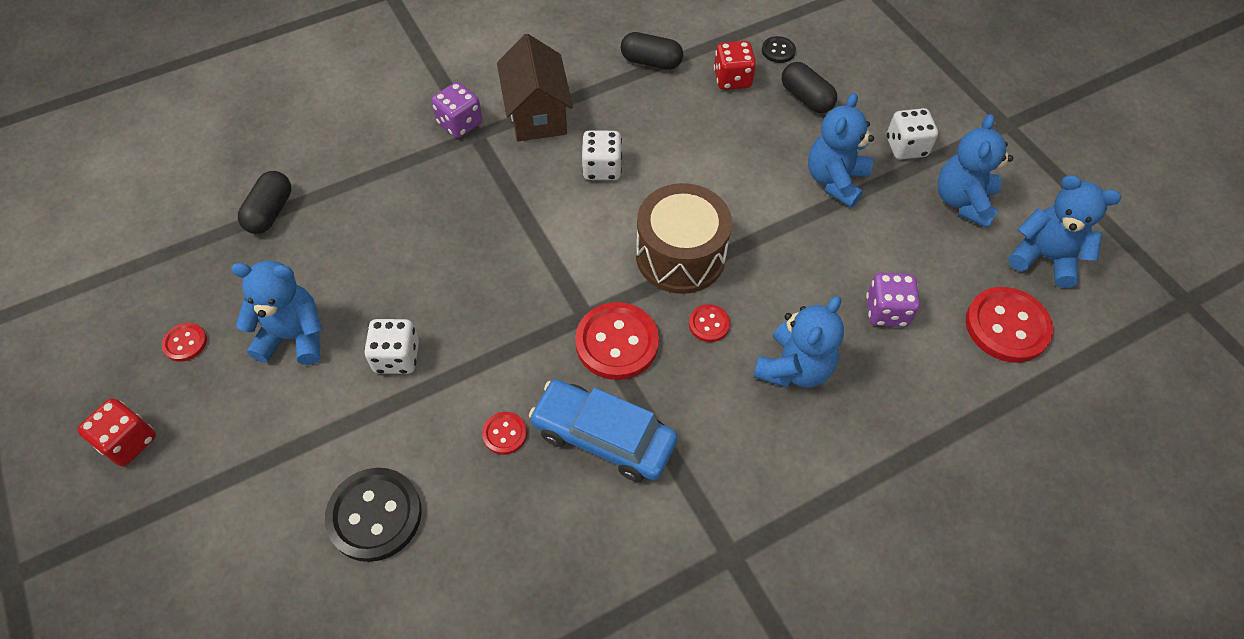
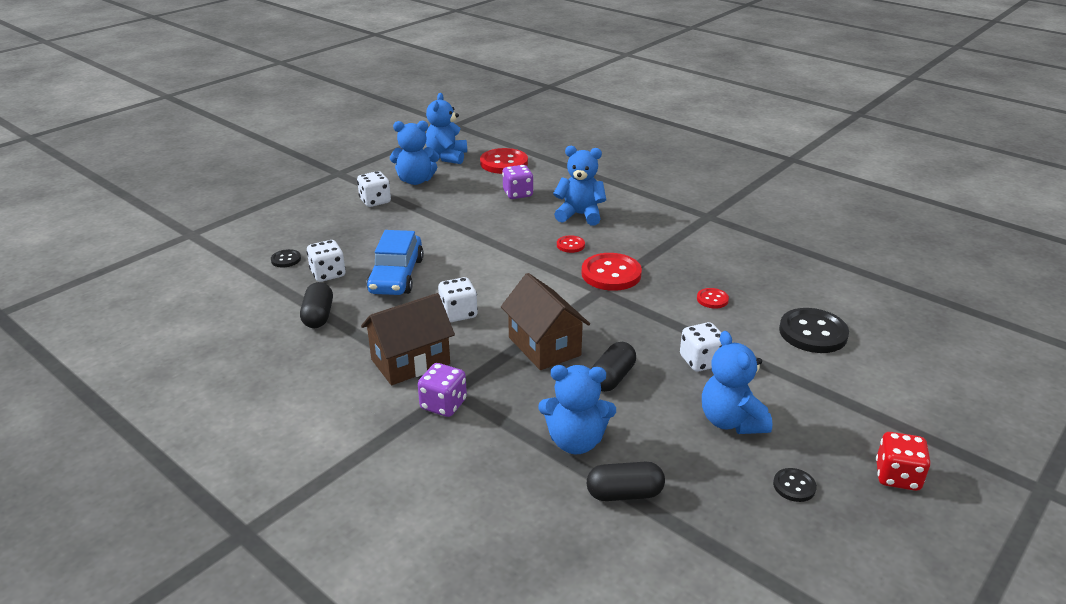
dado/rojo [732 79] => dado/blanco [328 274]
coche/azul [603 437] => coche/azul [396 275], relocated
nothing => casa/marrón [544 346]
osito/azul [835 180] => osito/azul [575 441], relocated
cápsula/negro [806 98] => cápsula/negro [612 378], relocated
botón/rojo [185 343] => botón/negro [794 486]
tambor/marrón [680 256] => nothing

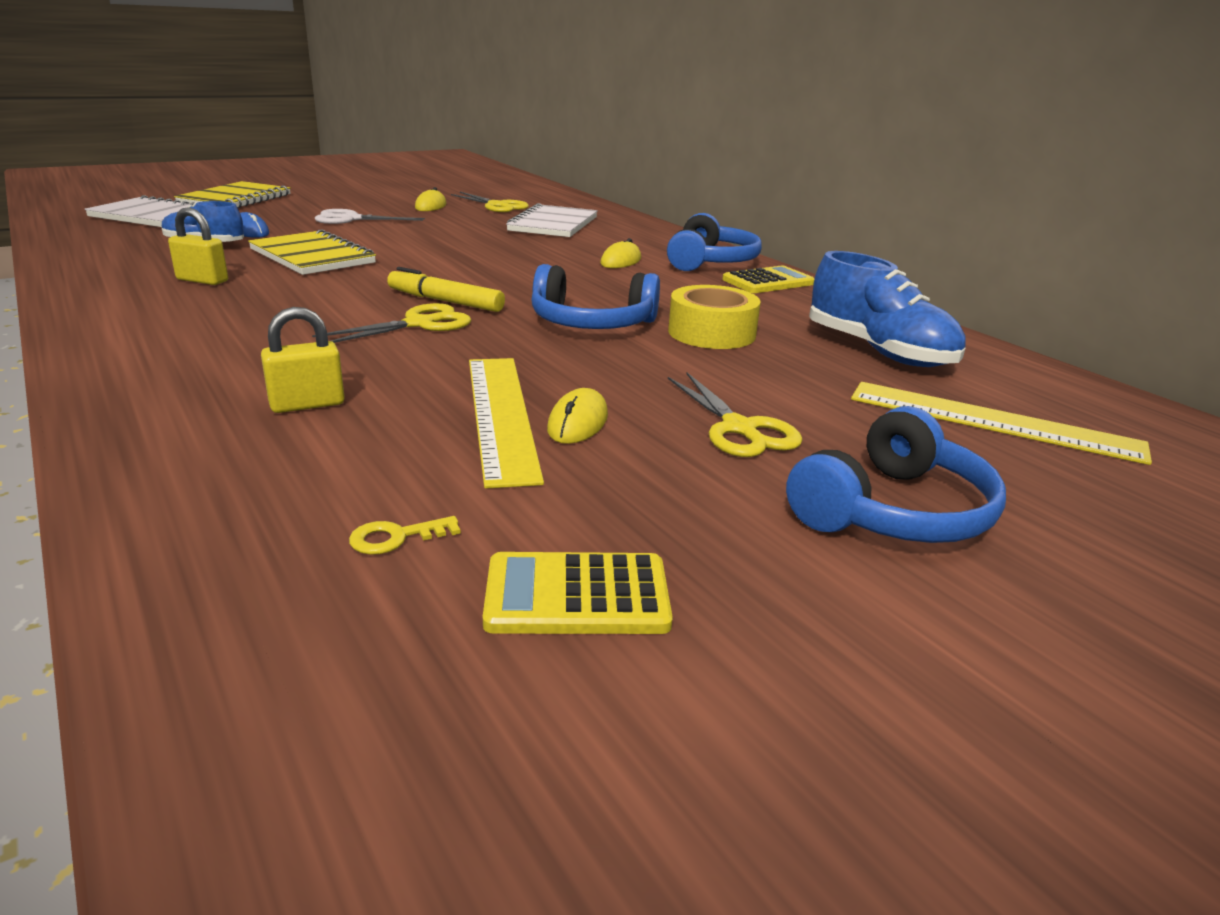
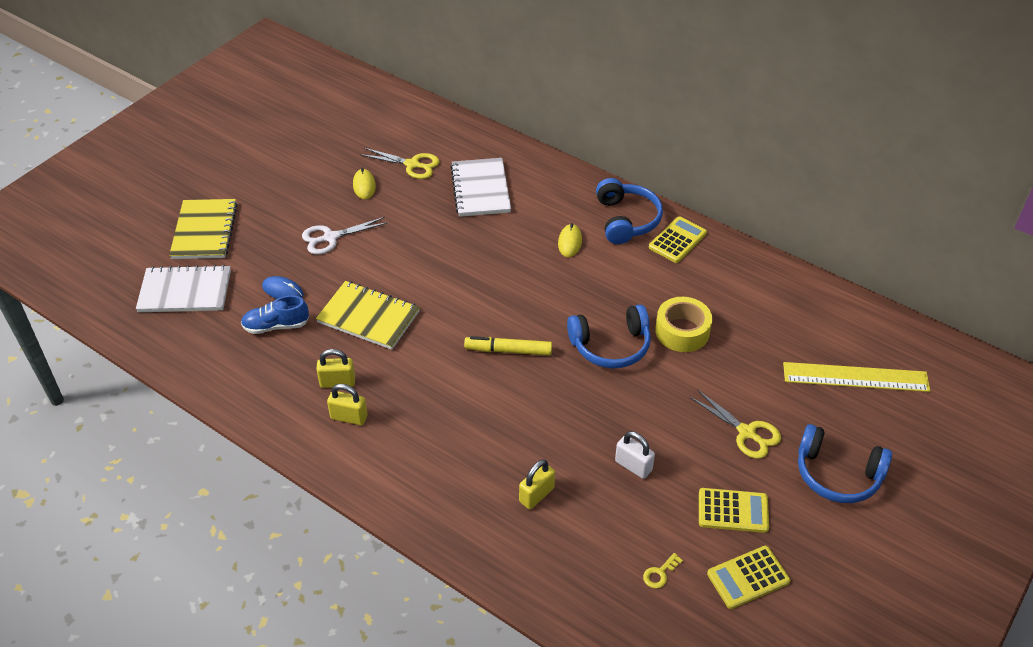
nothing => candado/amarillo [349 417]
regla/amarillo [501 415] => candado/blanco [633 466]
nothing => calculadora/amarillo [733 511]
auriculares/azul [894 511] => auriculares/azul [837 474], 90 degrees clockwise
tijeras/amarillo [419 324] => nothing
ratón/amarillo [578 422] => nothing
zapato/azul [878 351] => nothing

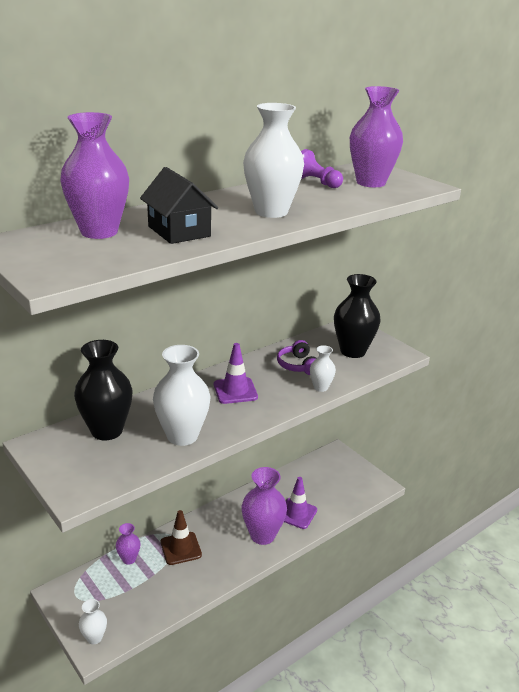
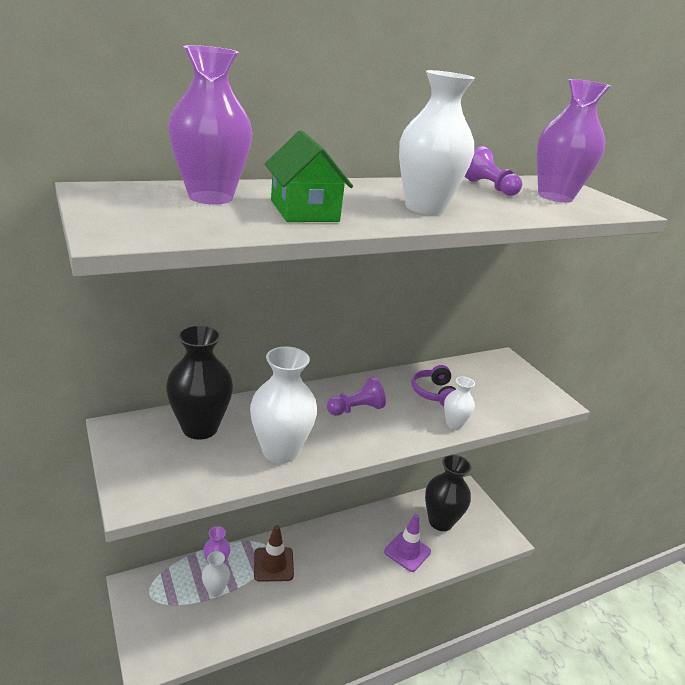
florero/blanco [94 637] => florero/blanco [215 590], relocated
casa/negro [179 231] => casa/verde [304 211]
cono de tráfico/morado [235 391] => peón/morado [356 409]
florero/negro [353 351] => florero/negro [440 521], relocated
florero/morado [262 535] => nothing

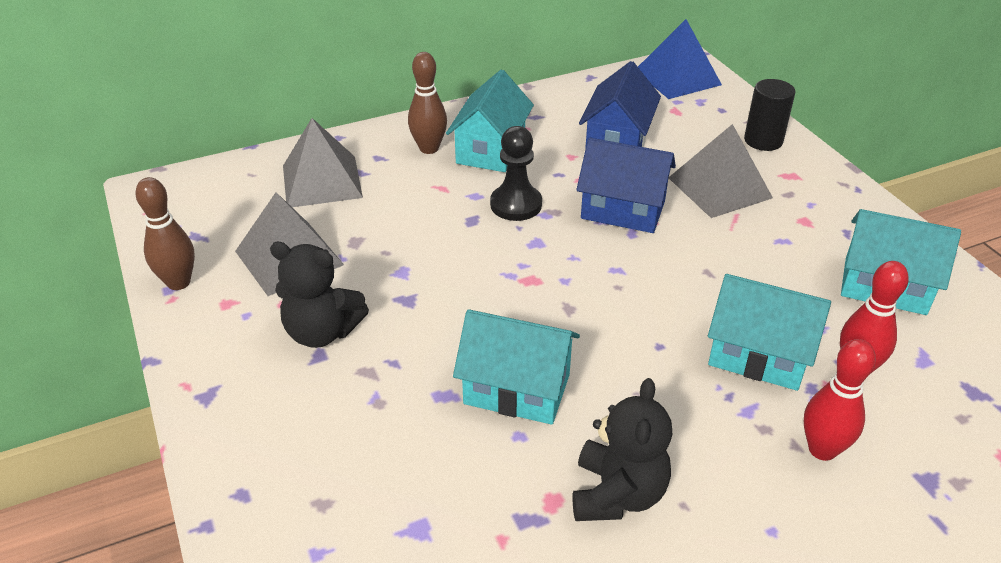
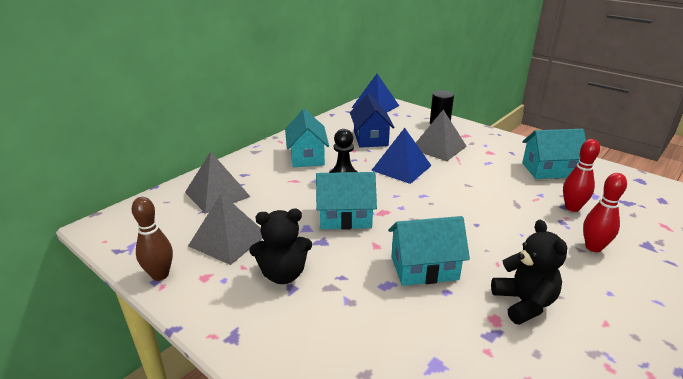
casa/turquesa [758 355] => casa/turquesa [345 217], relocated
casa/azul [623 210] => pirámide/azul [401 168]
bolo/marrón [429 148] => nothing

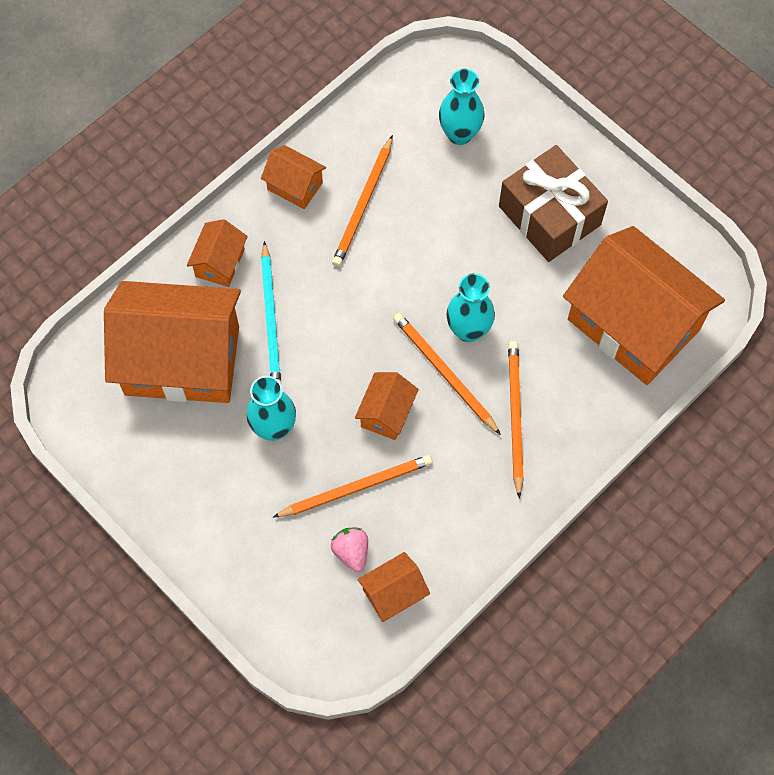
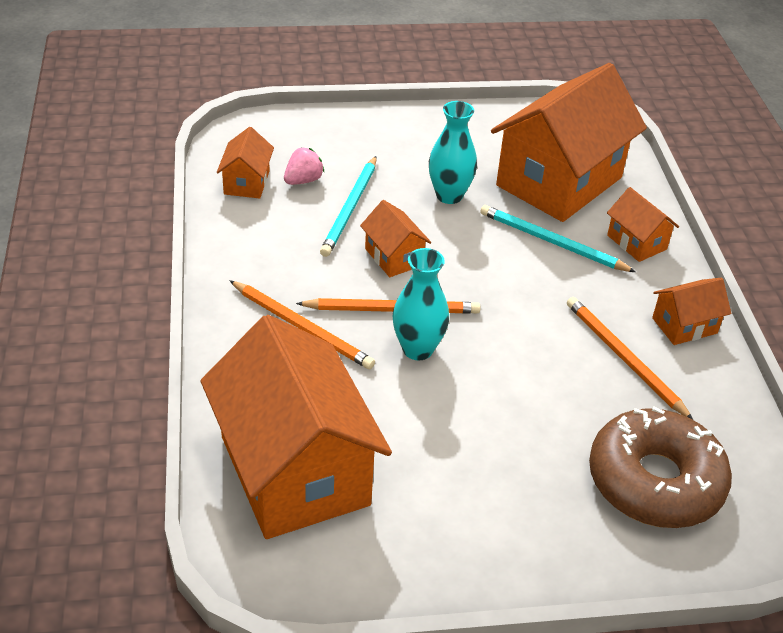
casa/naranja [633 324] => casa/naranja [295 470], 75 degrees clockwise
fresa/rosa [351 552] => fresa/rosa [303 180], 60 degrees counterclockwise
lápiz/naranja [356 487] => lápiz/turquesa [350 208]
florero/turquesa [459 134] => rosquilla/marrón [655 481]
regalo/marrón [549 215] => nothing

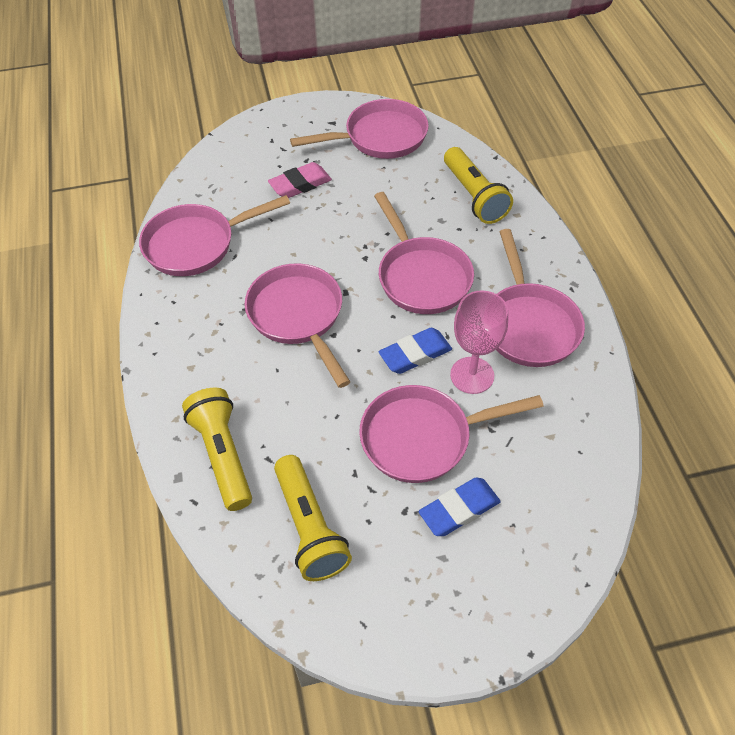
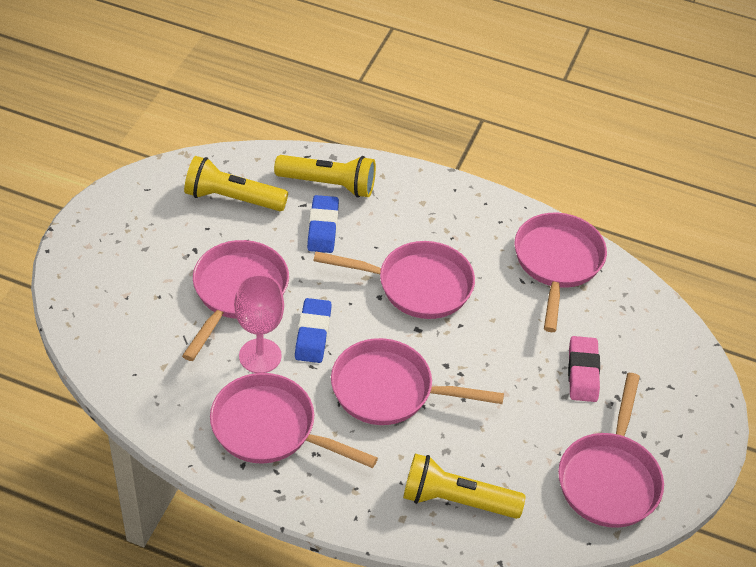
goma de borrar/azul [459 510] => goma de borrar/azul [322 228], relocated

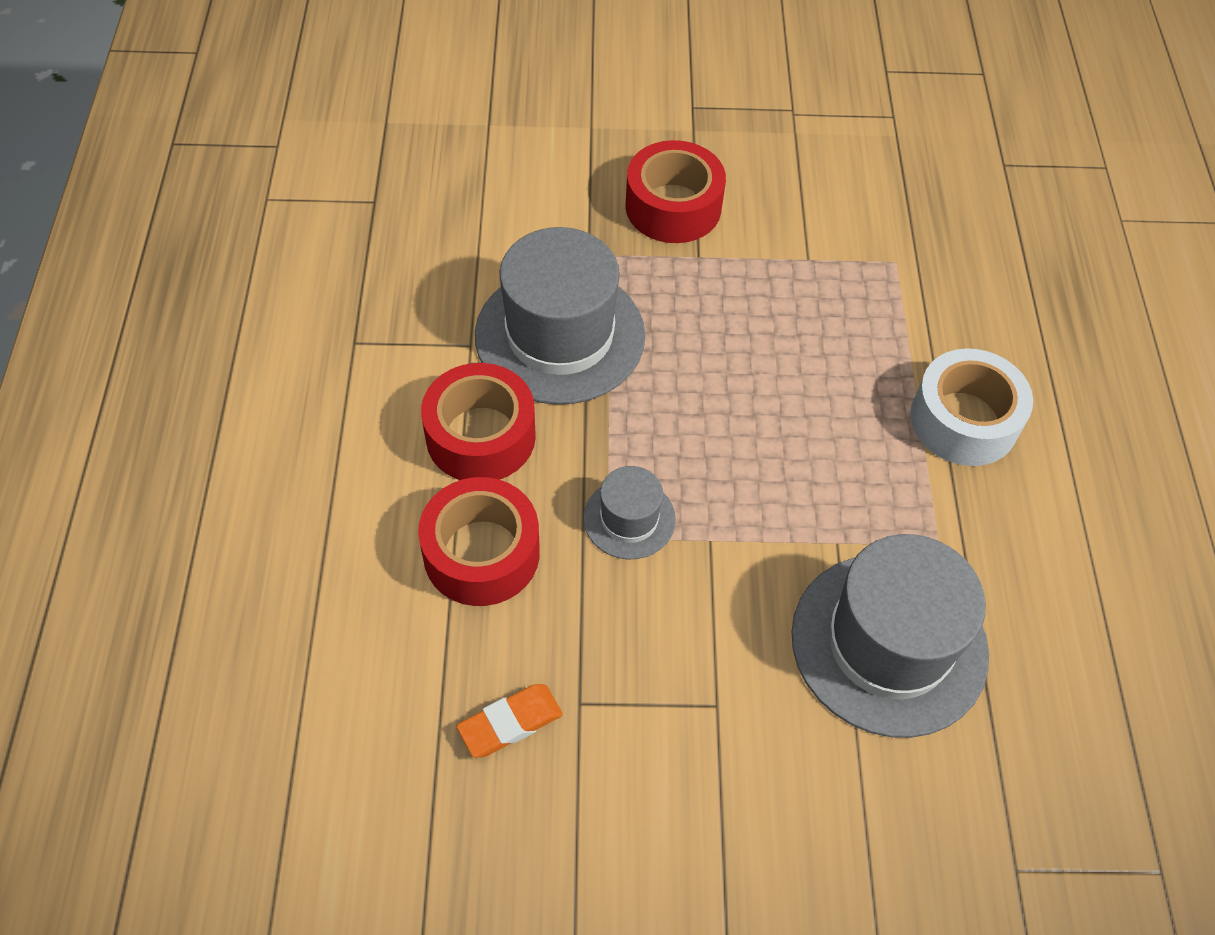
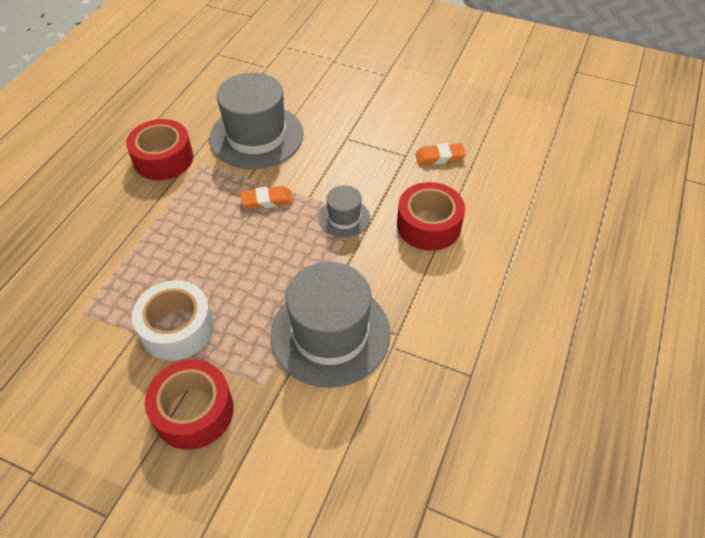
cinta adhesiva/rojo [480 436] => cinta adhesiva/rojo [163 159], relocated
cinta adhesiva/blanco [963 420] => cinta adhesiva/blanco [177 328], relocated
nothing => goma de borrar/naranja [267 200]

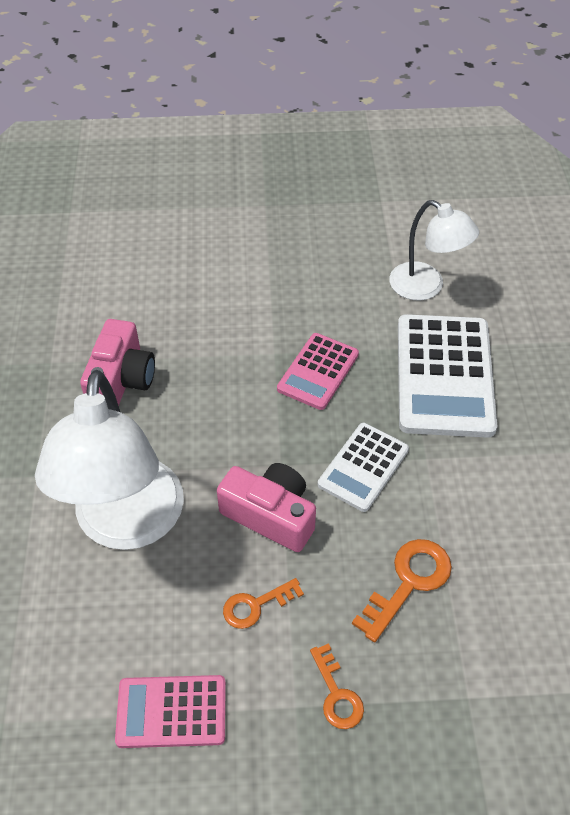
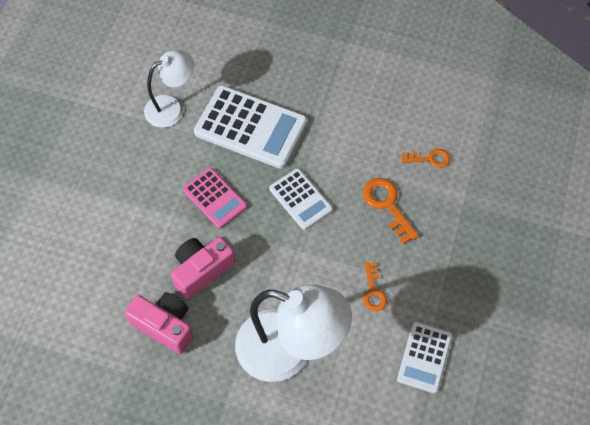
cámara/rosa [270 515] => cámara/rosa [201 270], relocated
calculadora/rosa [171 712] => calculadora/blanco [424 357]
llave/naranja [337 694] => llave/naranja [429 159], relocated

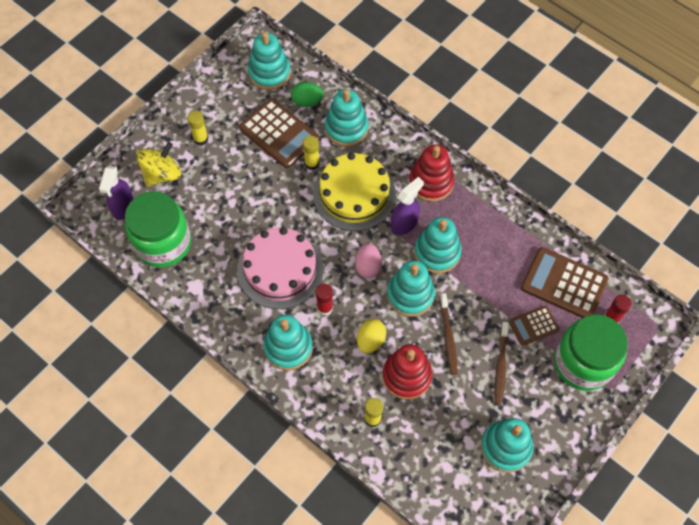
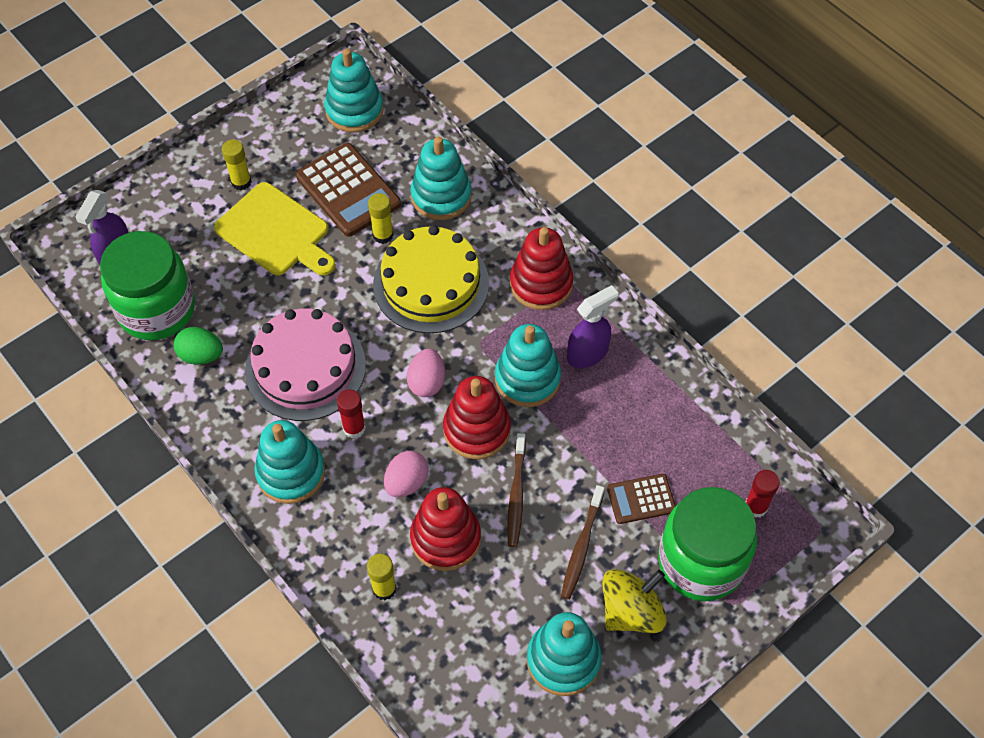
huevo/verde [307 101] => huevo/verde [201 355], relocated
nothing => tabla de cortar/amarillo [276 232]
huevo/amarillo [370 341] => huevo/rosa [406 482]
juguete apilable/turquesa [410 295] => juguete apilable/rojo [476 430]
pulverizador/morado [404 223] => pulverizador/morado [588 353], relocated
peonza/amarillo [162 174] => peonza/amarillo [631 611], relocated
calculadora/marrón [564 284] => nothing

